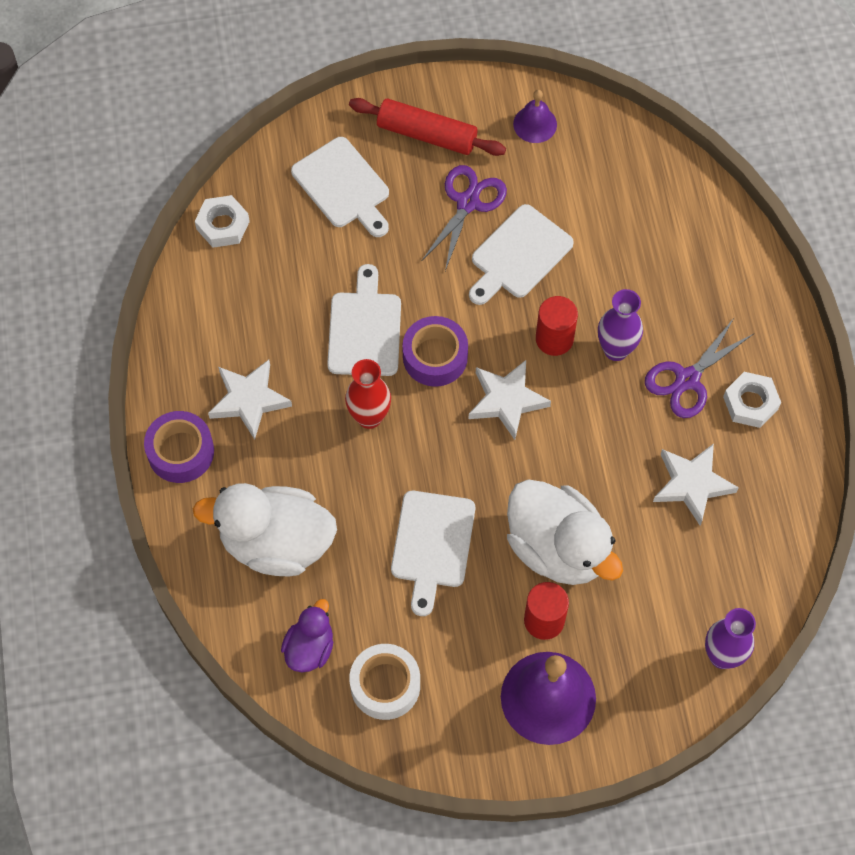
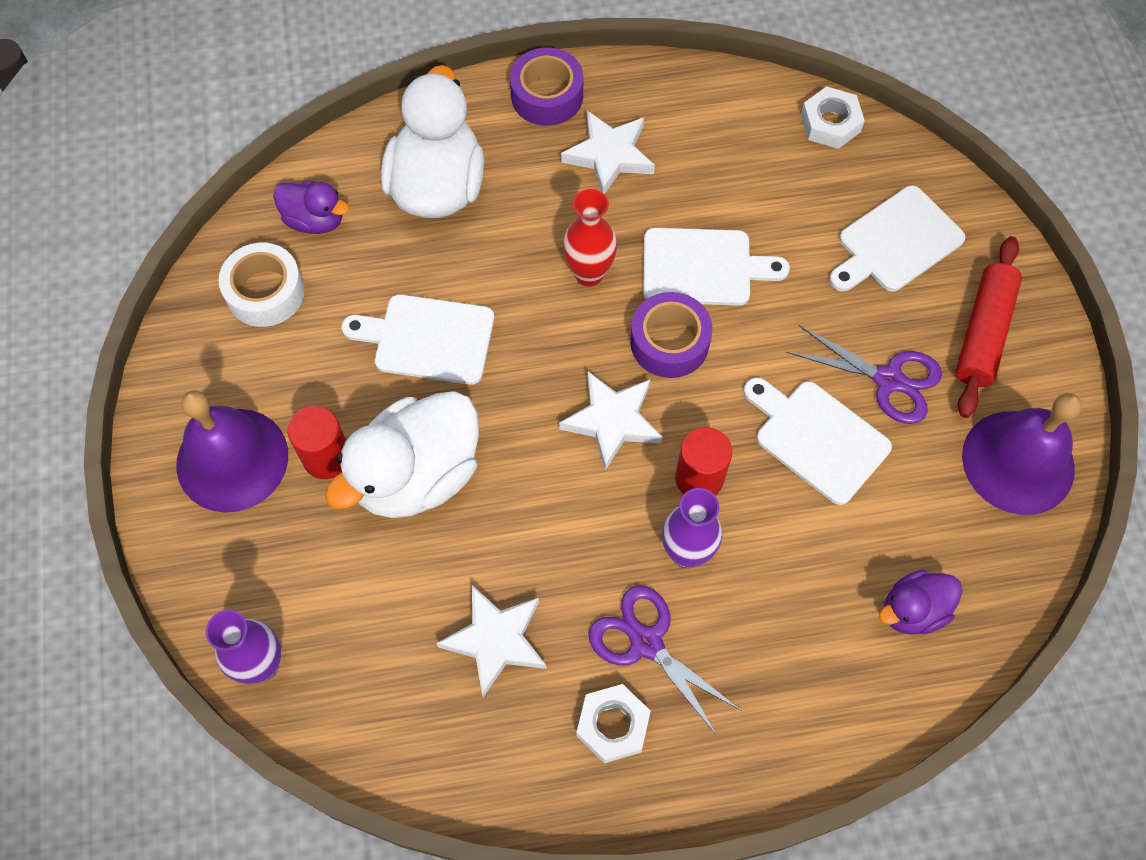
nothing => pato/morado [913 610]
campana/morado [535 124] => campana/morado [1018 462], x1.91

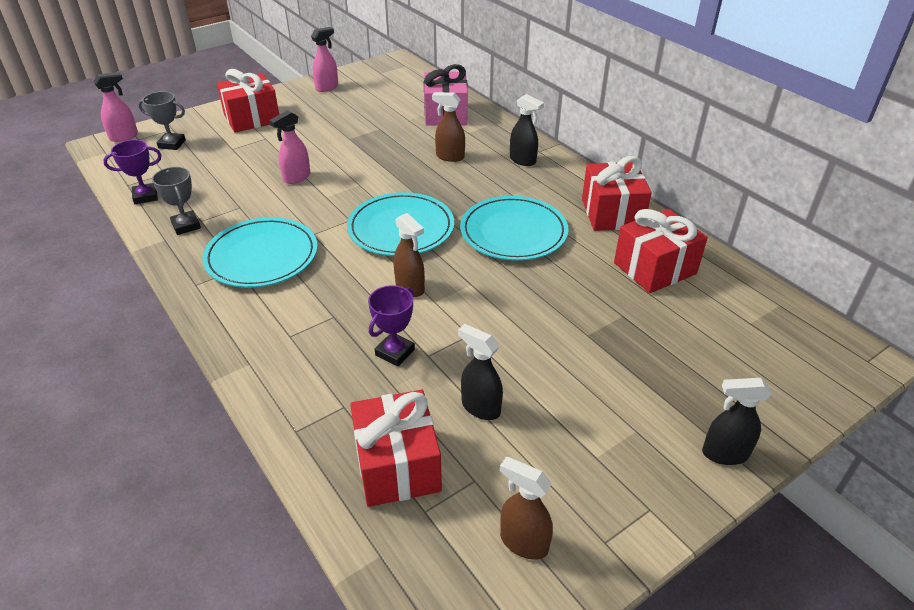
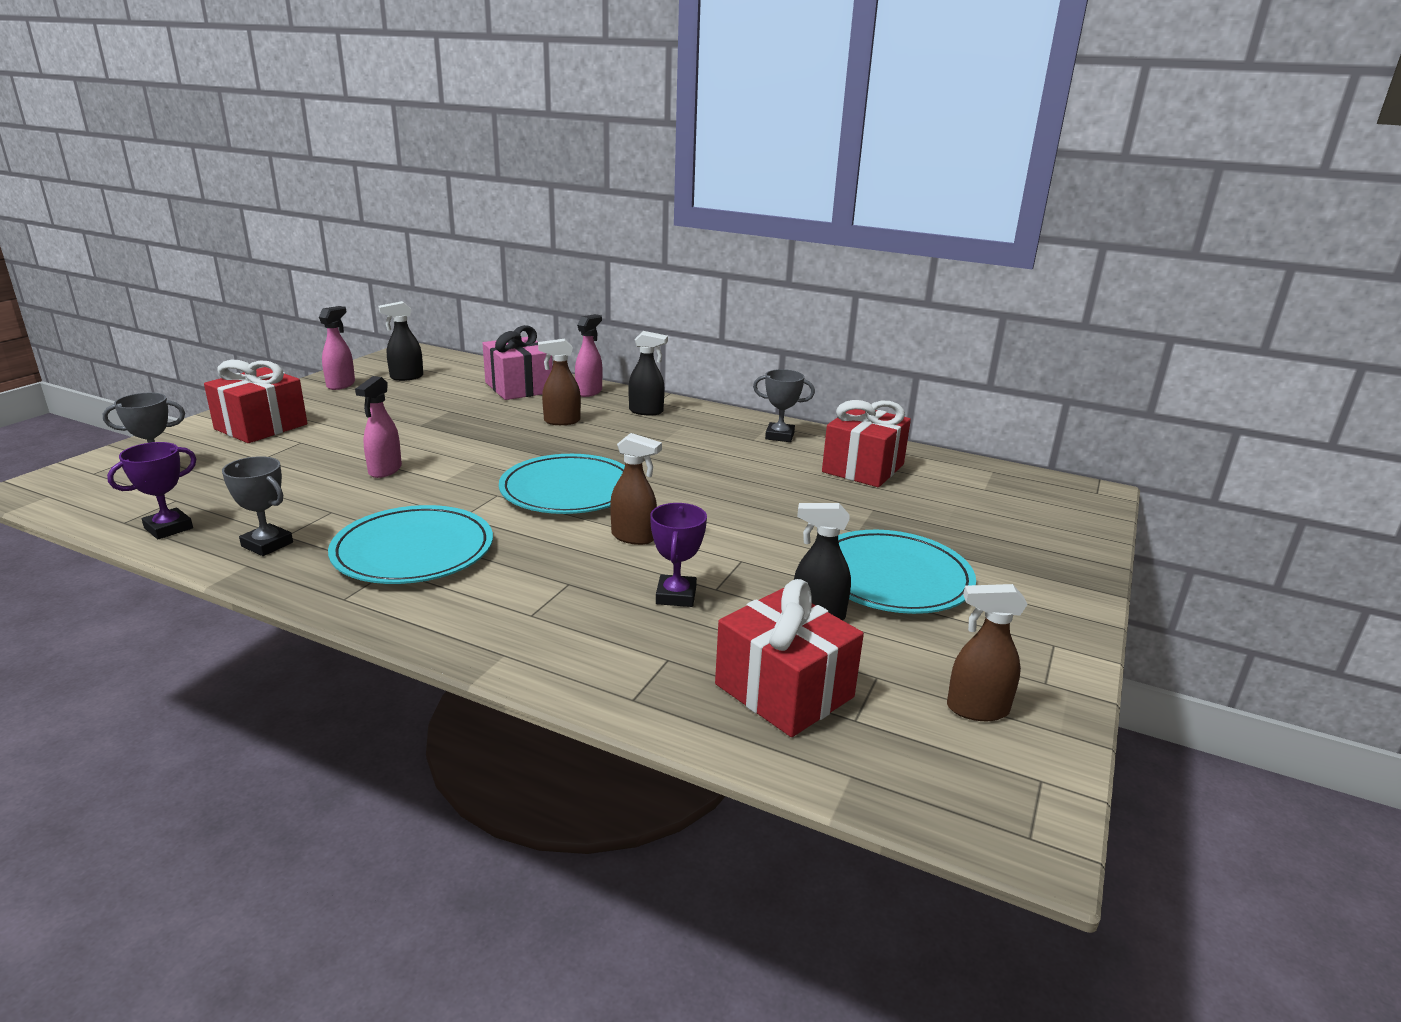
pulverizador/negro [724 454] => pulverizador/negro [406 377], relocated
pulverizador/rosa [124 137] => pulverizador/rosa [589 392], relocated
regalo/rojo [612 213] => trofeo/gris [779 436]
plato/turquesa [513 232] => plato/turquesa [892 577], relocated

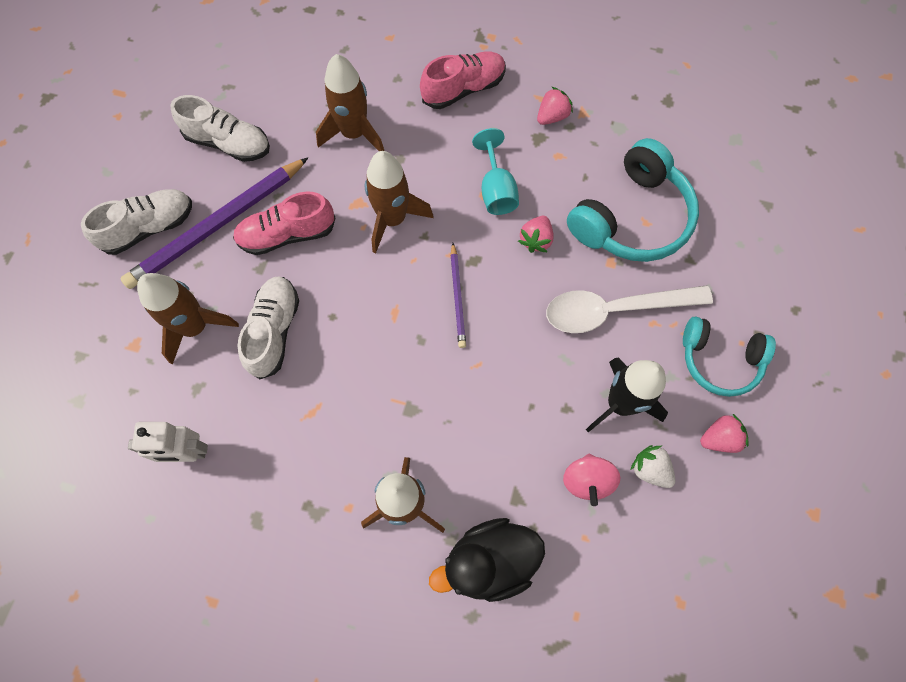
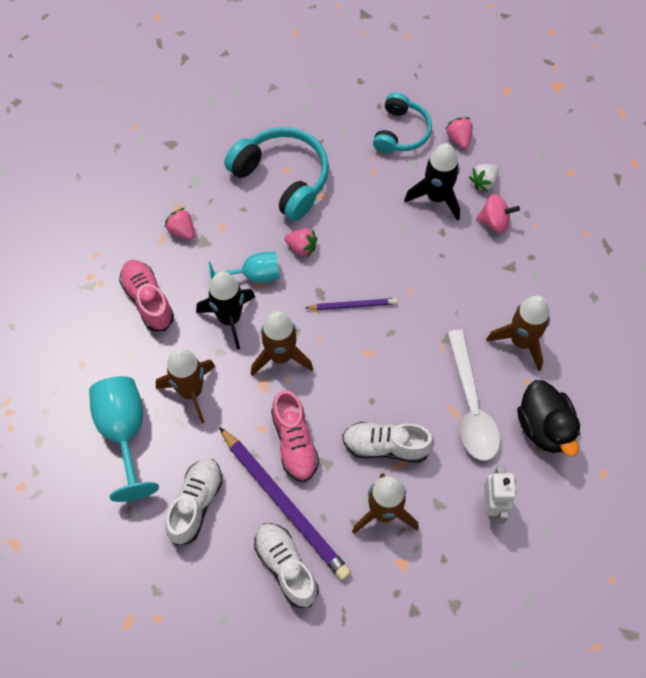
nothing => copa/turquesa [124 432]
nothing => cohete/negro [229 318]
cuchara/blanco [614 310] => cuchara/blanco [471 406], relocated
pato/negro [489 561] => pato/negro [544 427], relocated

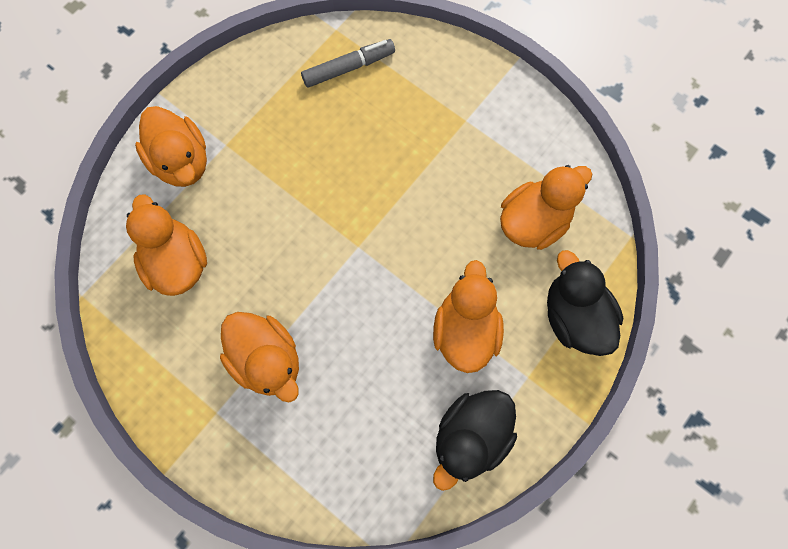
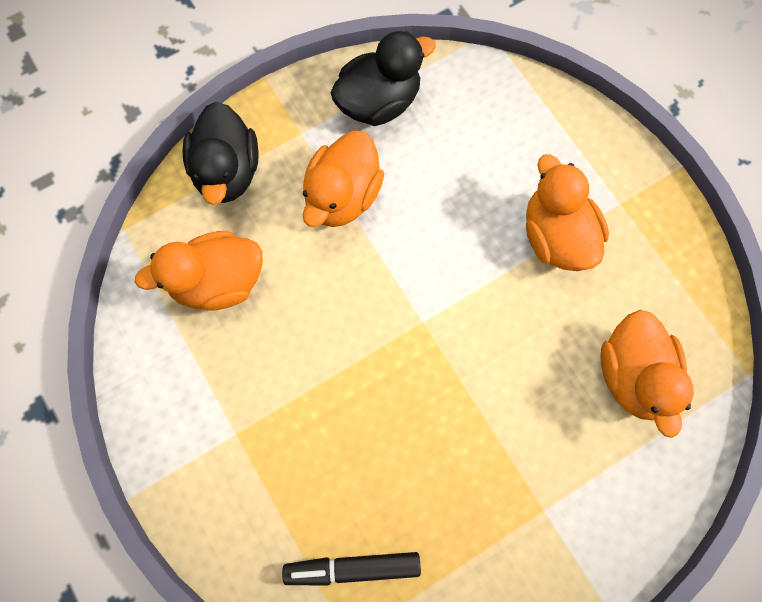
rotulador/gris [349 68] => rotulador/negro [352 567]
pato/naranja [182 162] => nothing

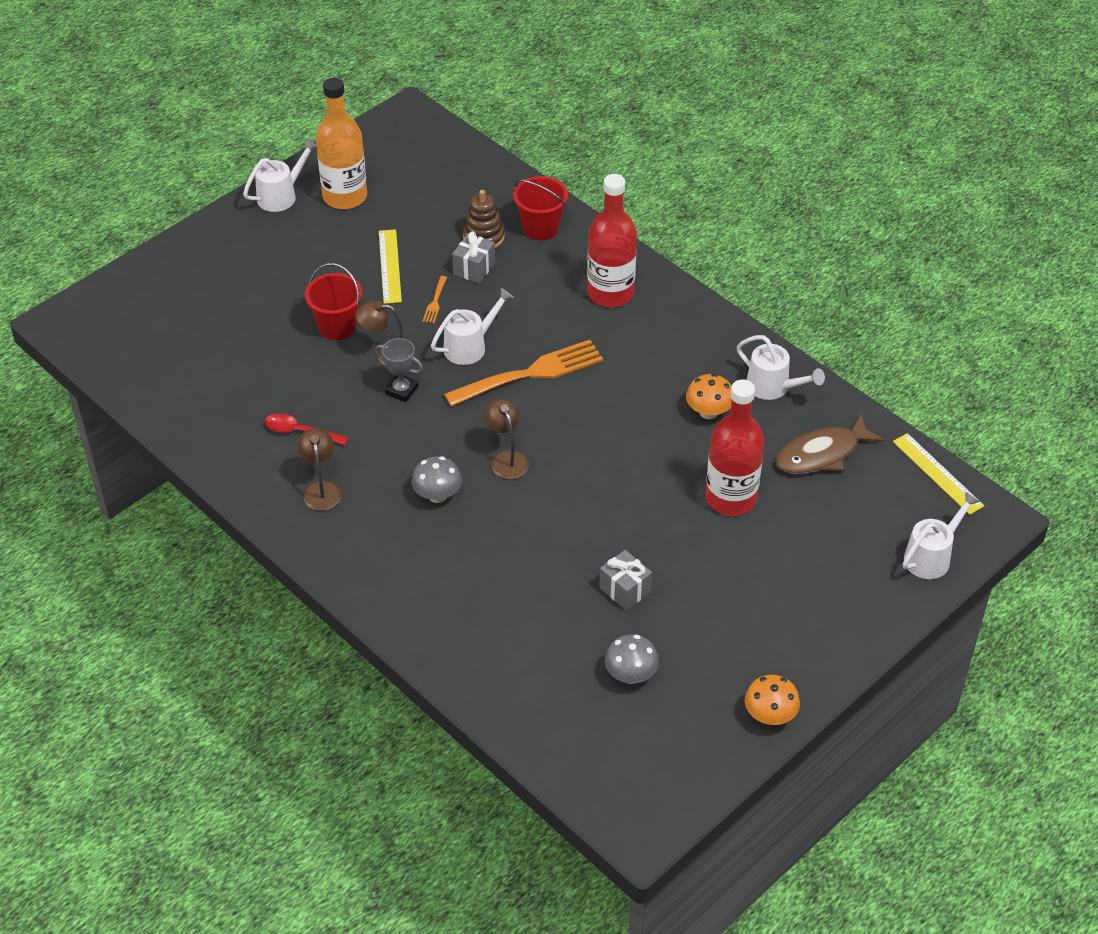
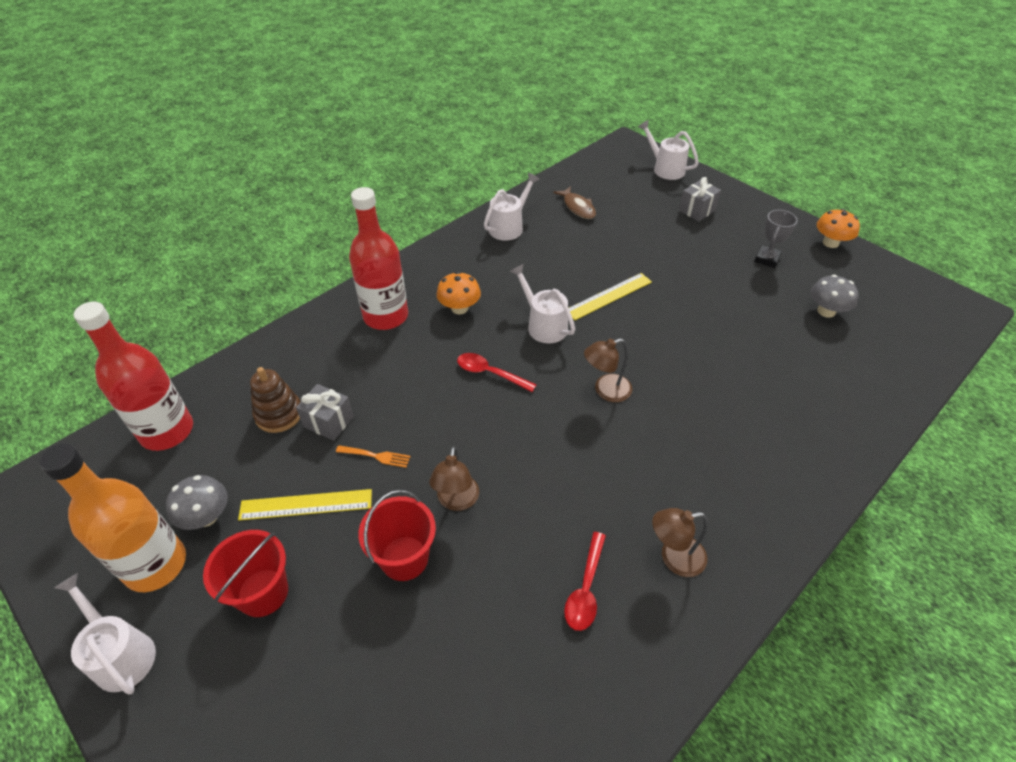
botella/rojo [731 498] => botella/rojo [167 431], relocated
seta/gris [437 495] => seta/gris [206 516], relocated
balde/rojo [540 228] => balde/rojo [263 592], relocated
seta/naranja [708 412] => seta/naranja [459 308], relocated
tenedor/naranja [531 373] => cuchara/rojo [490 373]
regadera/blanco [470 346] => regadera/blanco [543 325], relocated
pez/marrón [822 454] => pez/marrón [578 207], x0.66
regla/amarillo [937 473] => regla/amarillo [609 296], relocated
regalo/gris [625 590] => regalo/gris [697 210], relocated
trofeo/gris [401 390] => trofeo/gris [767 259], relocated

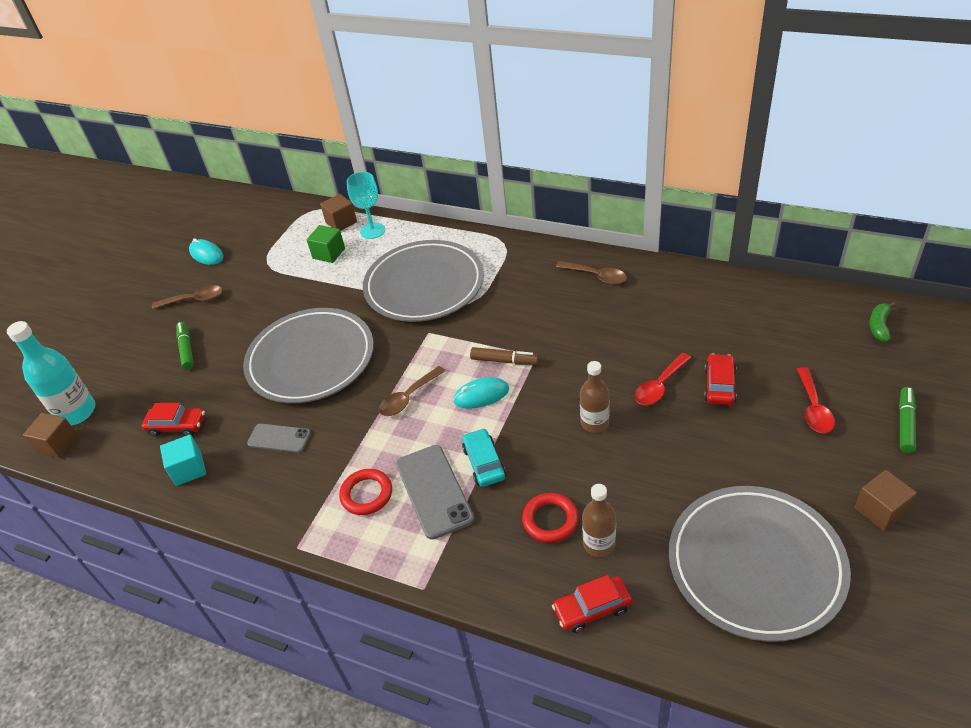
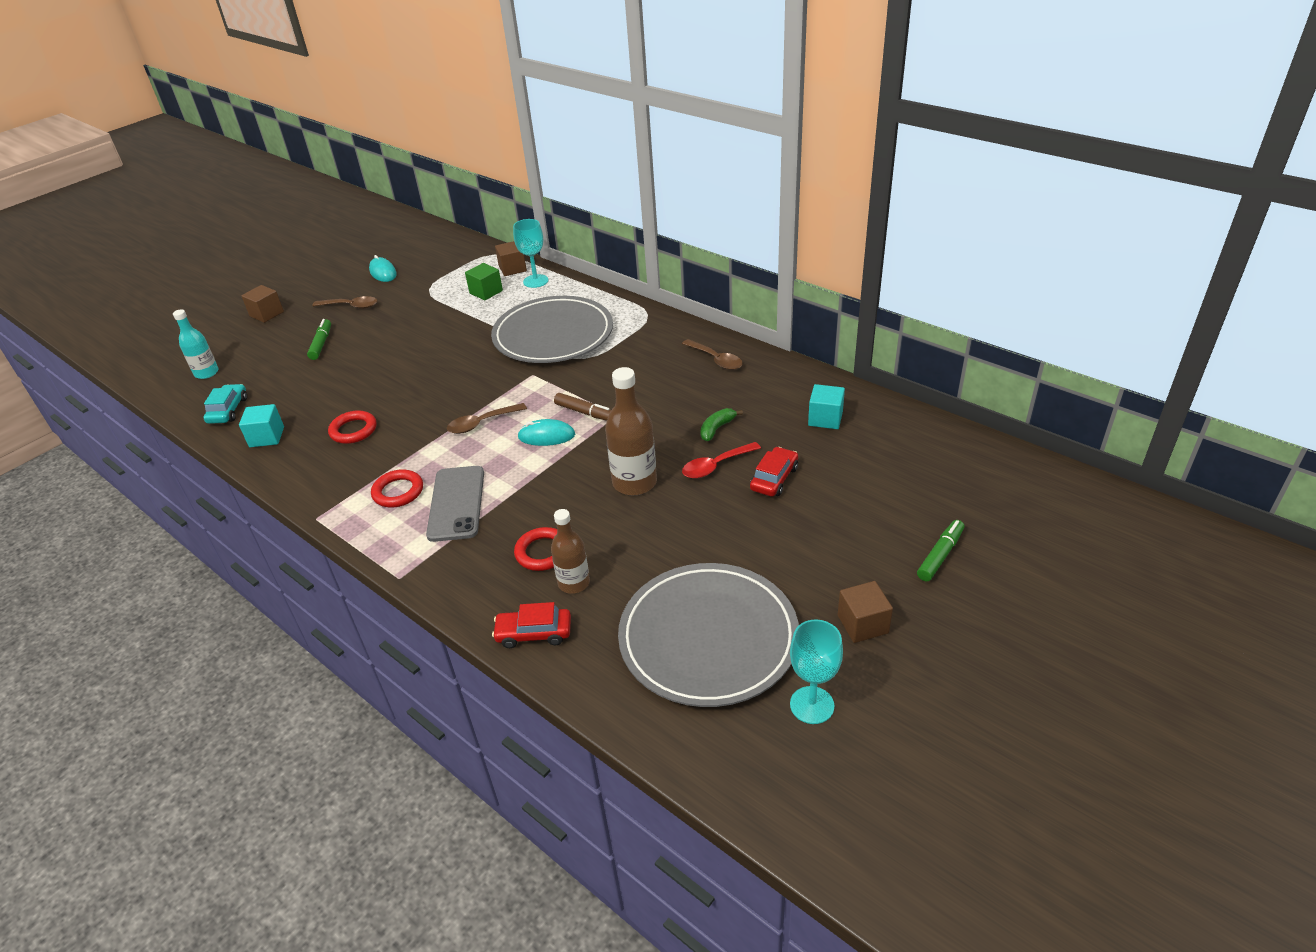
botella/turquesa [76 412] => botella/turquesa [206 373], x0.64
coche/turquesa [484 463] => coche/turquesa [228 410], relocated
cubo/marrón [58 444] => cubo/marrón [267 314], relocated
móvil/gris [279 438] => anillo/rojo [353 430]
botella/marrón [594 423] => botella/marrón [634 482], x1.55
plátano/verde [879 326] => plátano/verde [716 428], relocated
nothing => copa/turquesa [812 705]
nothing => cubo/turquesa [825 418]
coche/rojo [177 426] => nothing
plato/gris [311 359] => nothing
cuchara/rojo [813 408] => nothing

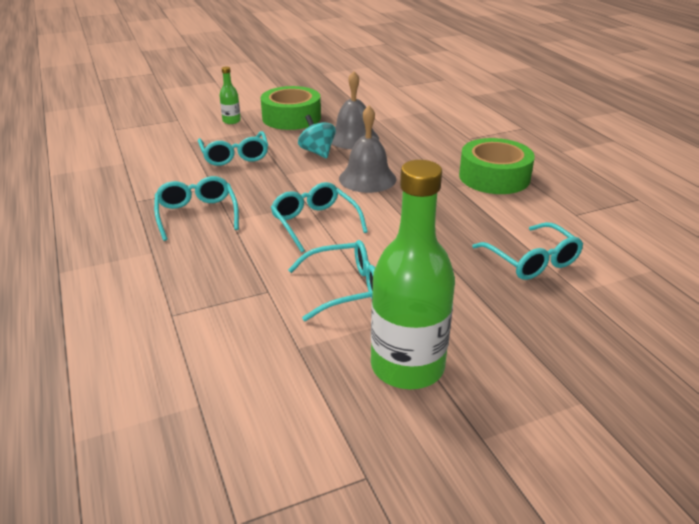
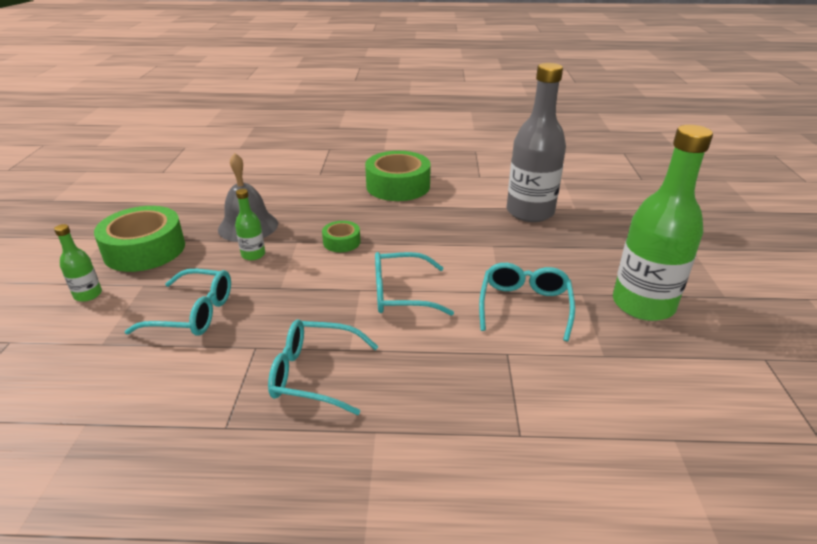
peonza/turquesa [317 152] => botella/verde [253 255]
campana/gris [367 178] => cinta adhesiva/verde [341 242]
gafas/turquesa [532 261] => botella/gris [530 212]

